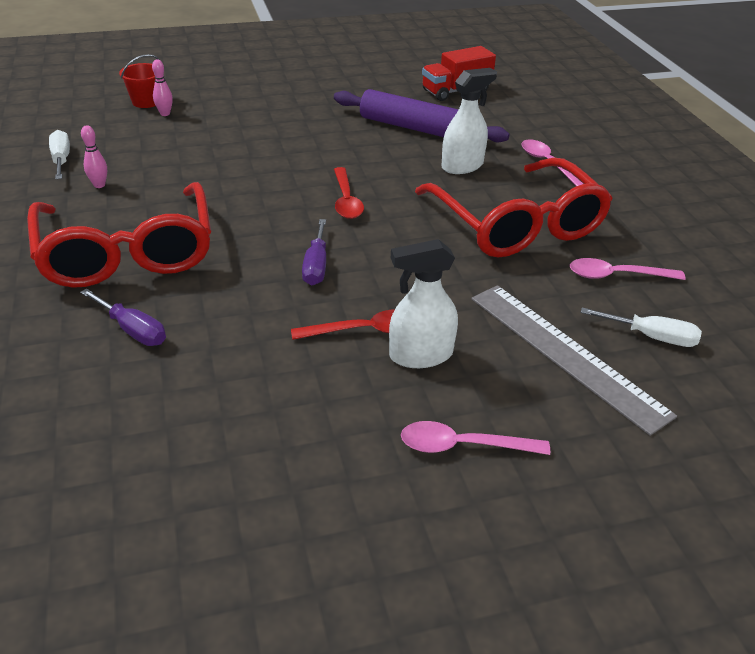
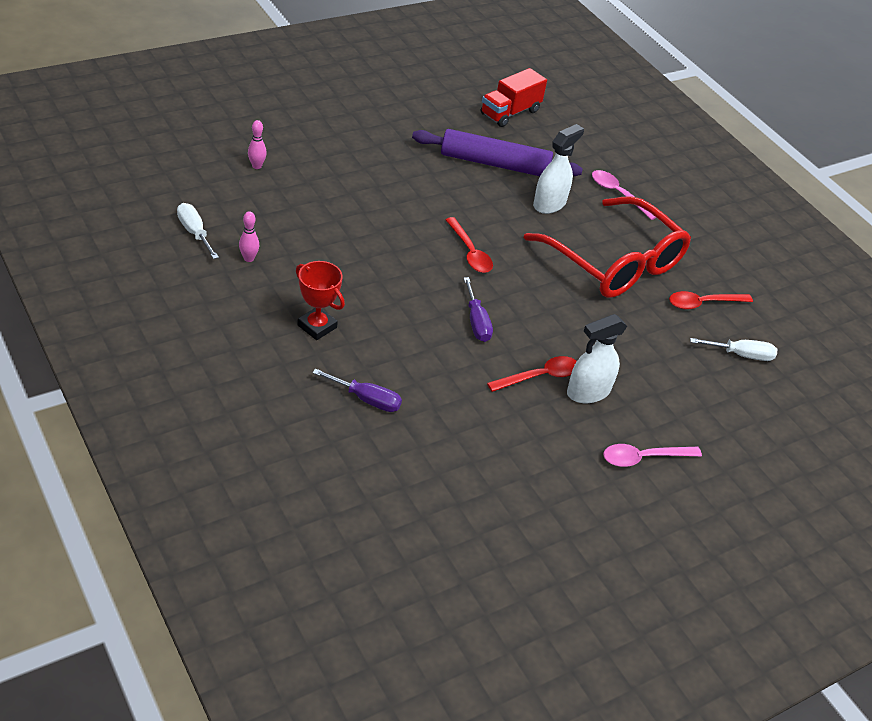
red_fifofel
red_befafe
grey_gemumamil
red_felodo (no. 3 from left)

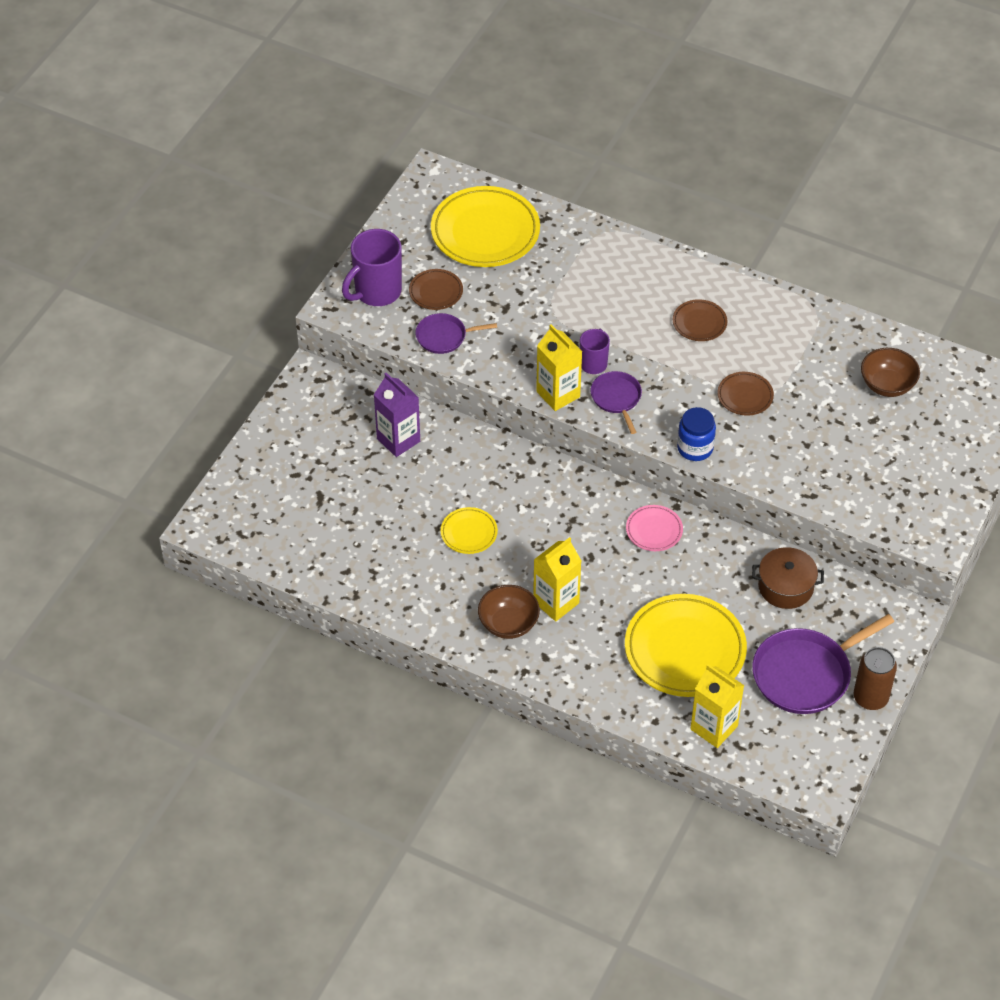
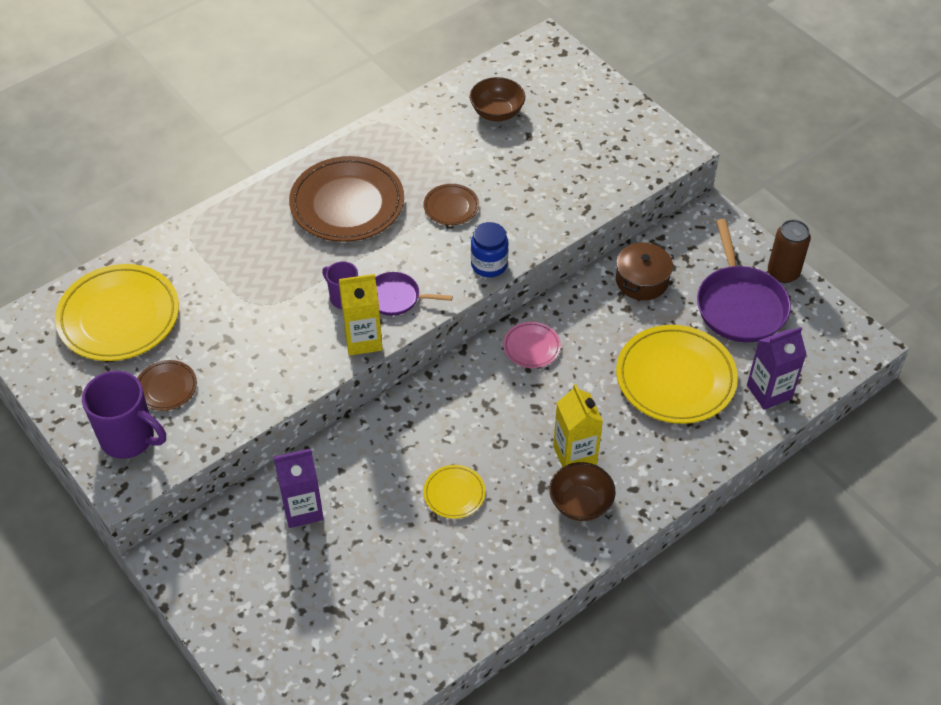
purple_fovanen (no. 1 from left)
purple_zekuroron (no. 1 from left in the first image)
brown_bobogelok (no. 2 from left)
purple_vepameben (no. 2 from left)

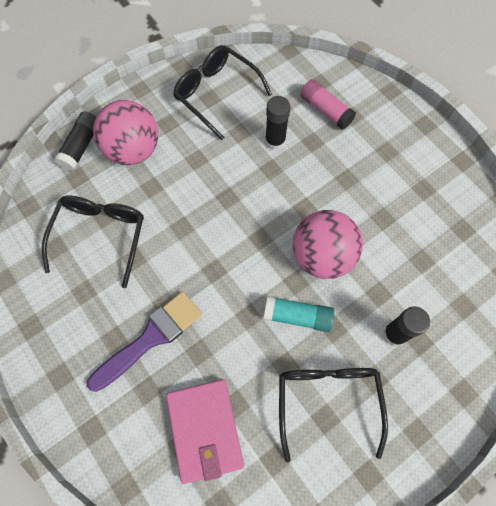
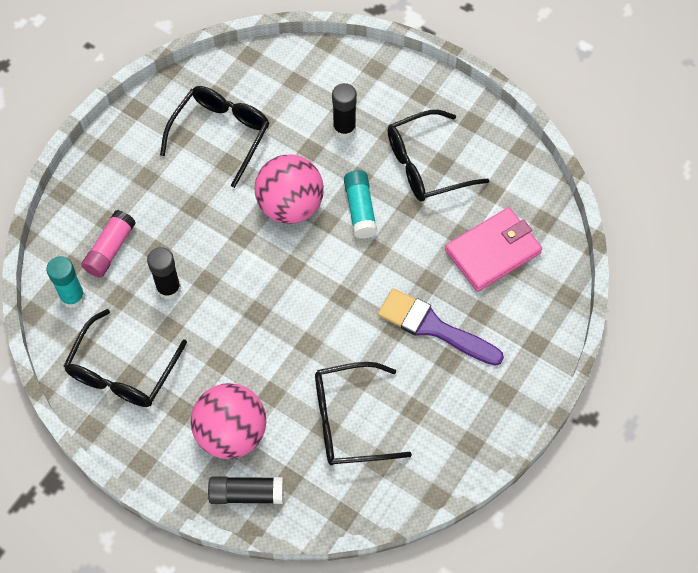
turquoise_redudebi (no. 1 from left)
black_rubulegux (no. 2 from left)

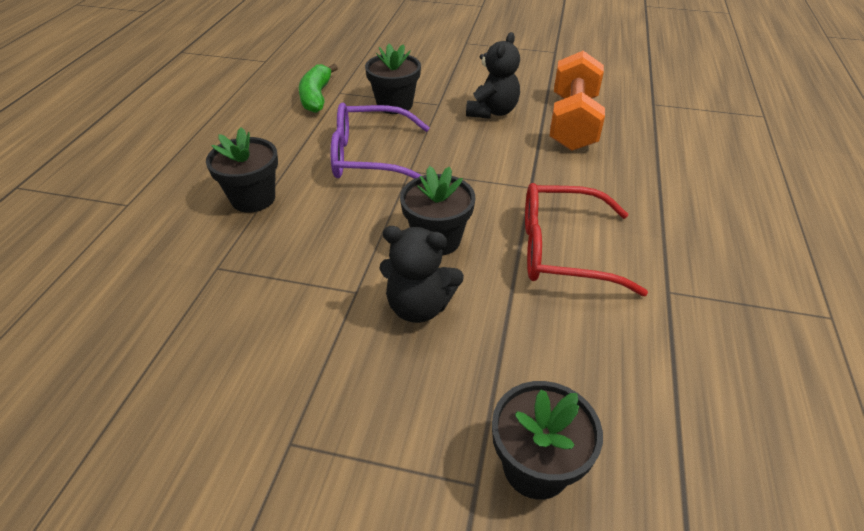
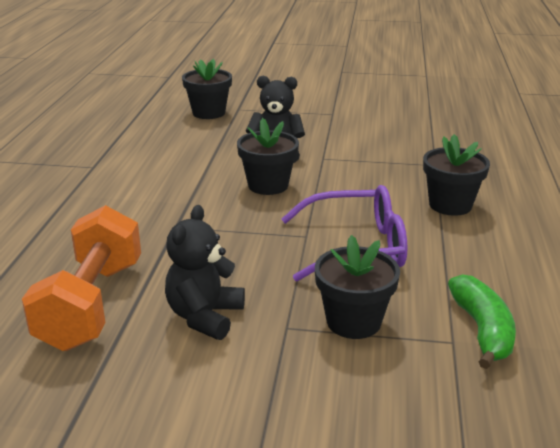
red_rubulegux

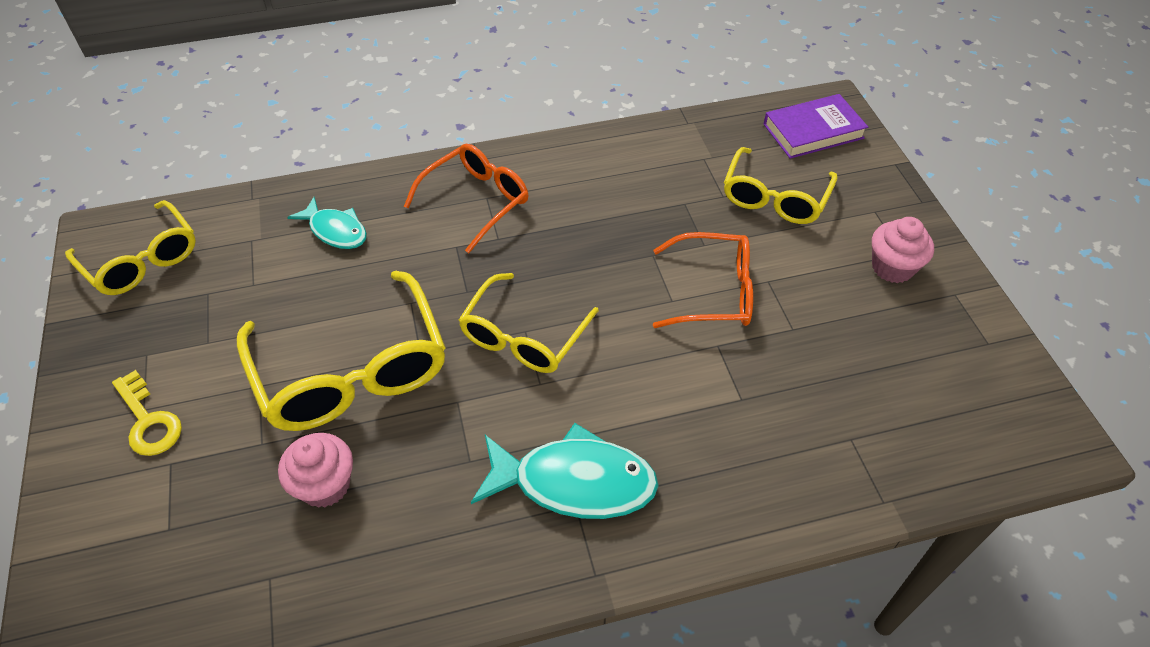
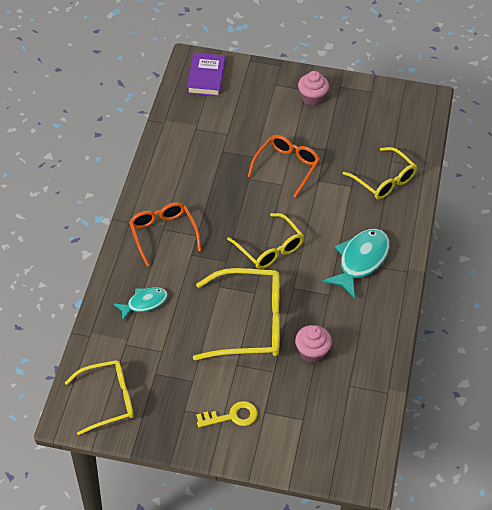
yellow_rubulegux (no. 4 from left)

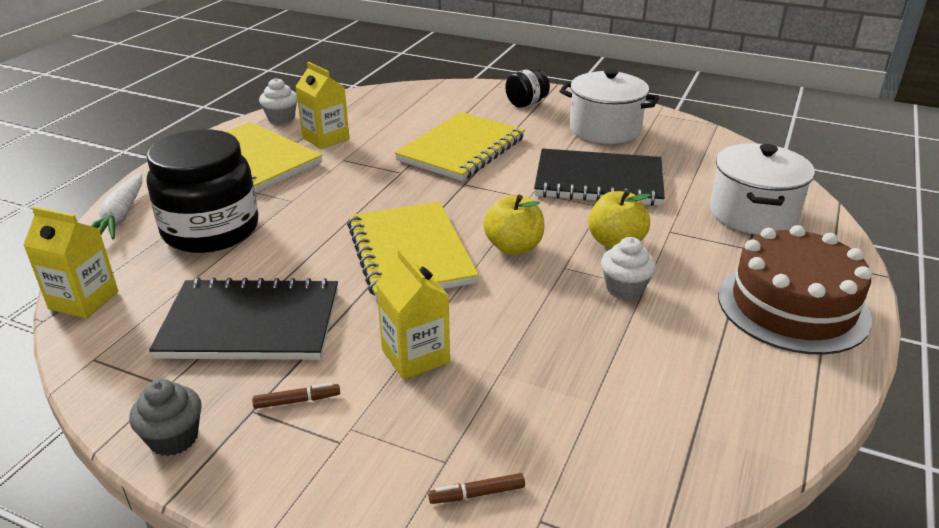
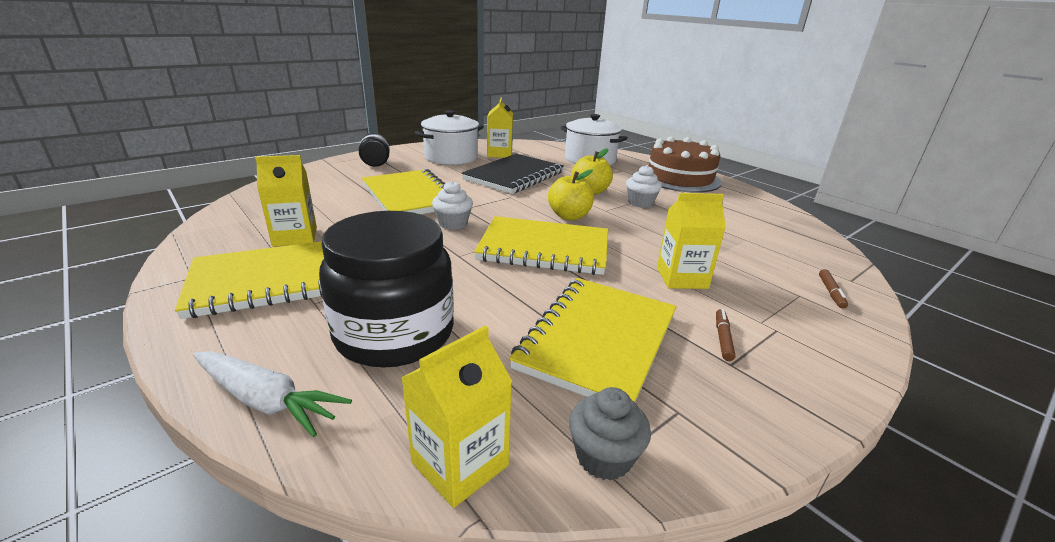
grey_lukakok
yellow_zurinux (no. 4 from left)
white_lukakok (no. 1 from left)
yellow_vepameben (no. 3 from left)

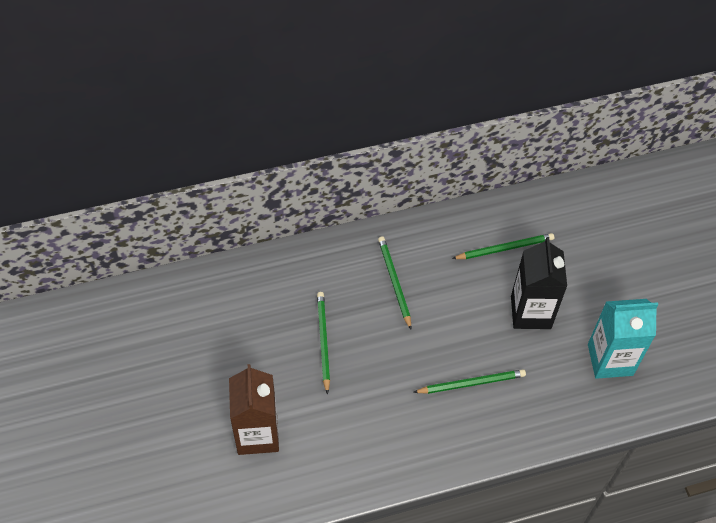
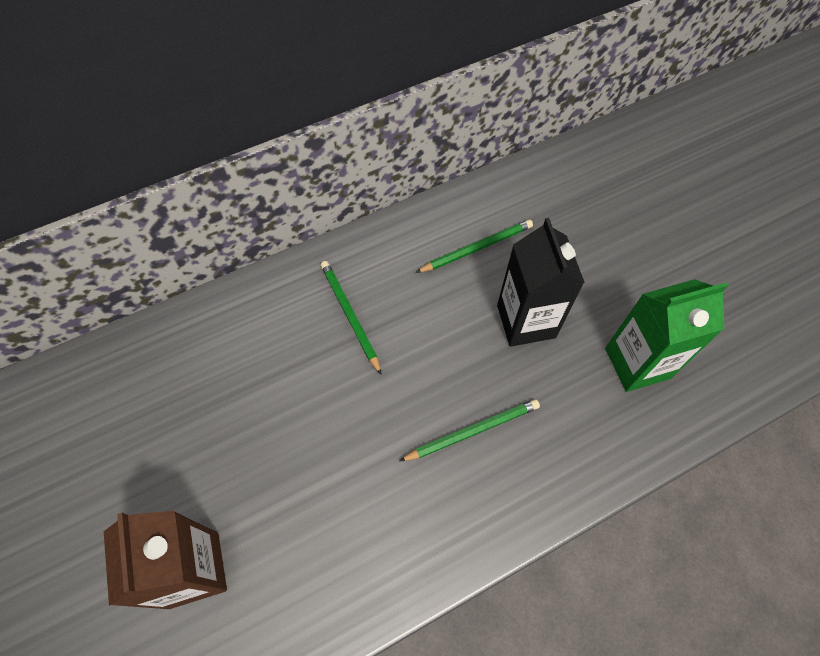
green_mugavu (no. 1 from left in the first image)
green_vepameben

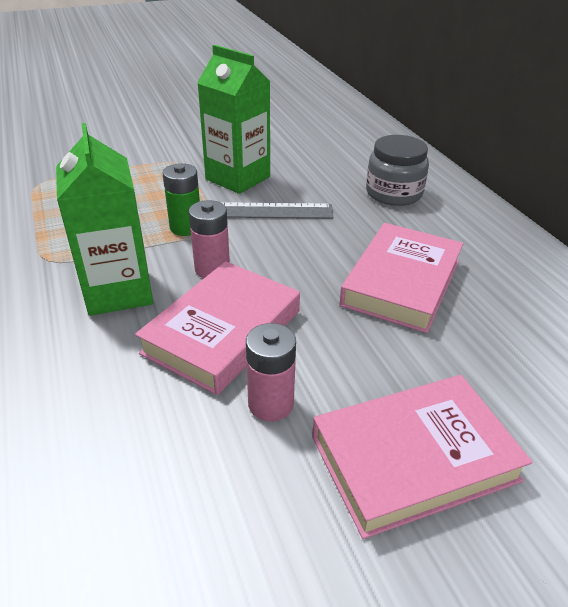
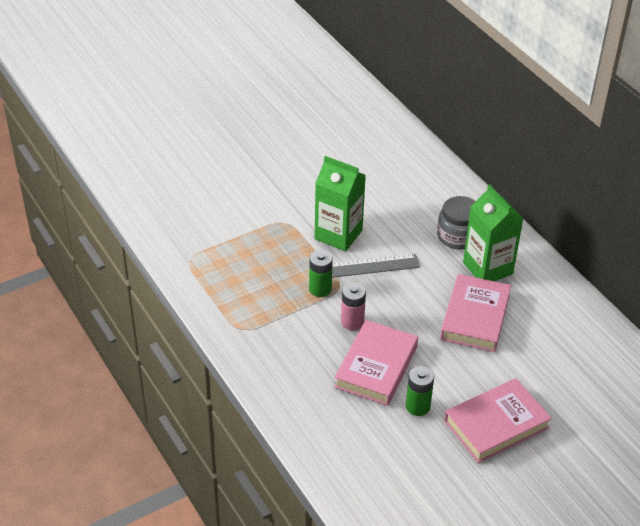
green_vepameben (no. 2 from left)
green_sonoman (no. 2 from left)

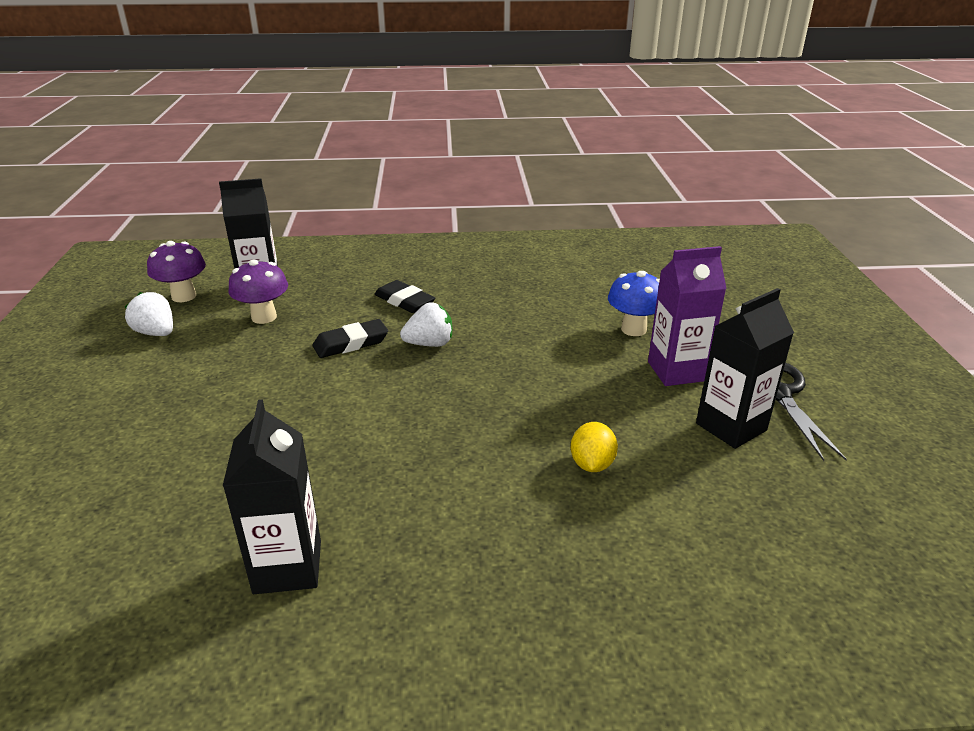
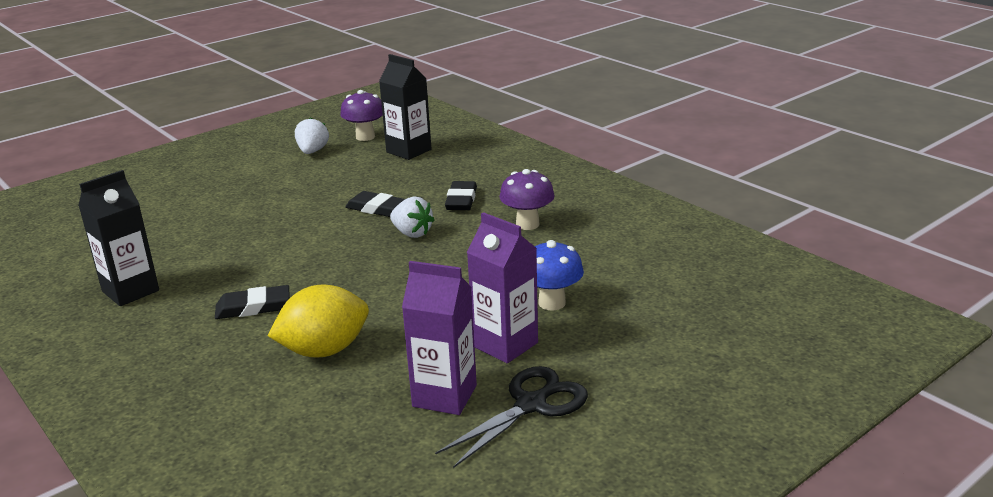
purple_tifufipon (no. 2 from left)
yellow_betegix
purple_vepameben (no. 1 from left)
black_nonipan (no. 1 from left)

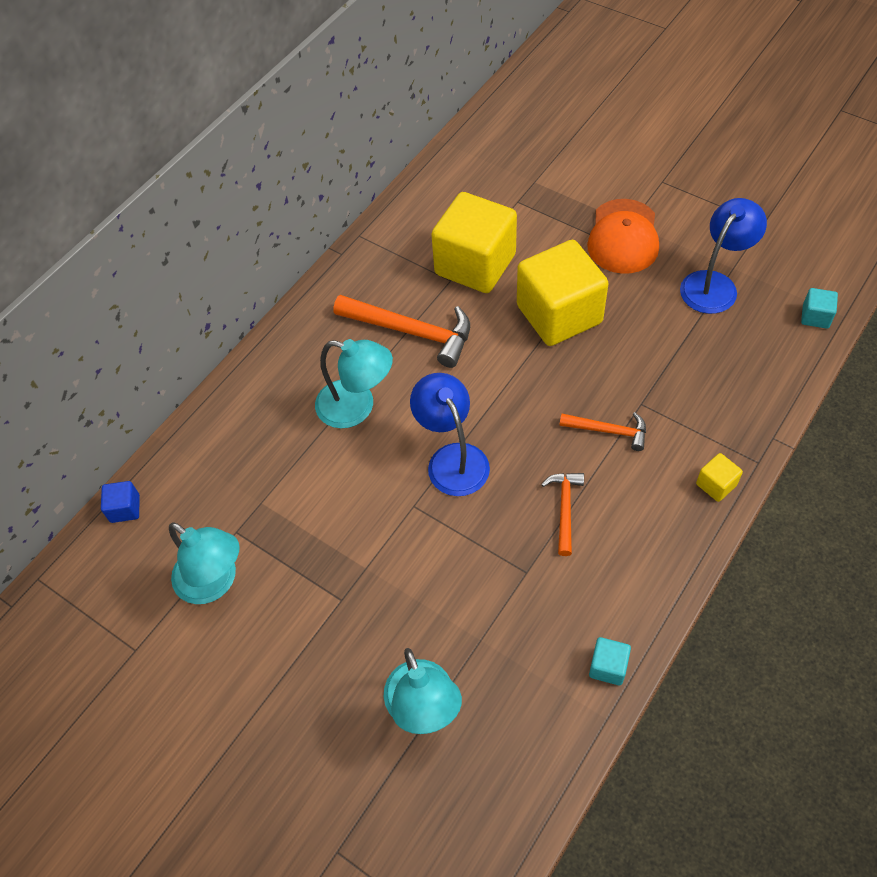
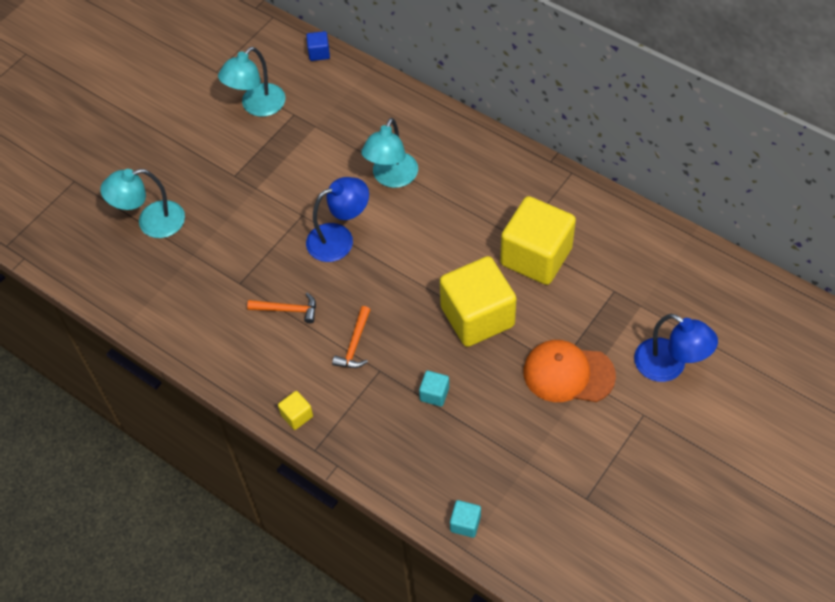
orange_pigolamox (no. 1 from left in the first image)
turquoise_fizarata (no. 1 from left)
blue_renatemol (no. 2 from left)

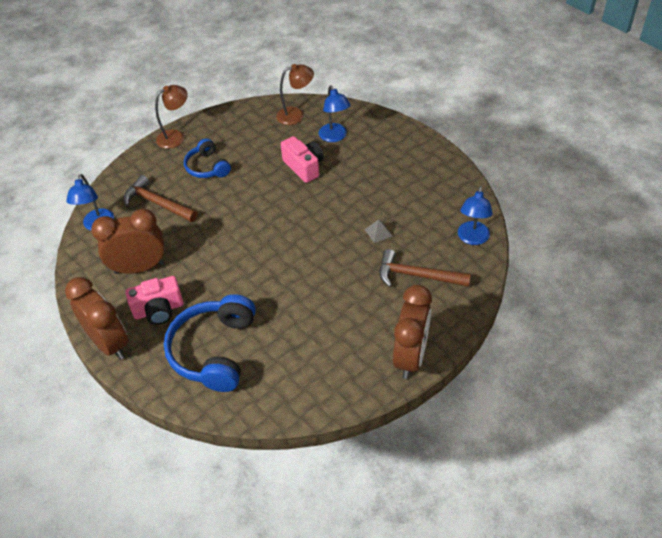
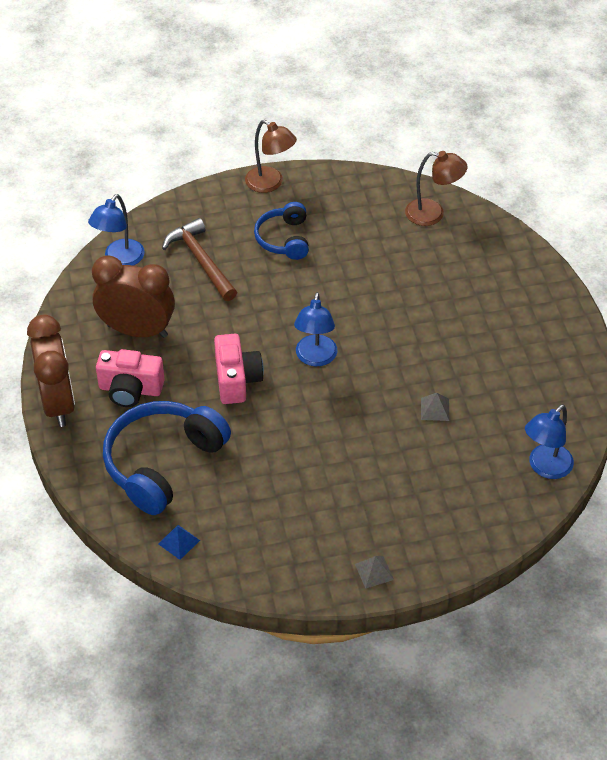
brown_renatemol (no. 1 from left)
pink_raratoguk (no. 2 from left)
blue_renatemol (no. 2 from left)
brown_pigolamox (no. 2 from left in the first image)
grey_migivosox (no. 1 from left)
blue_migivosox

